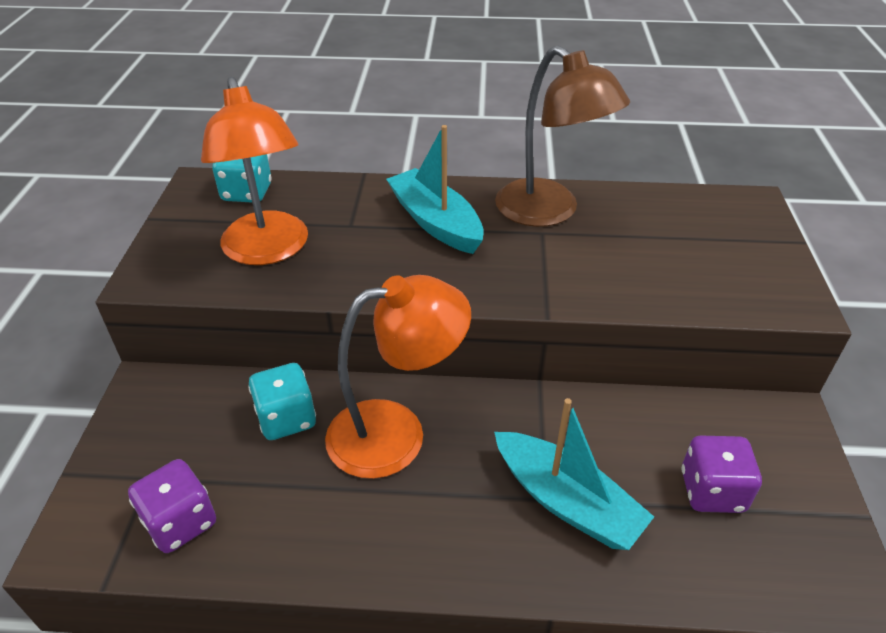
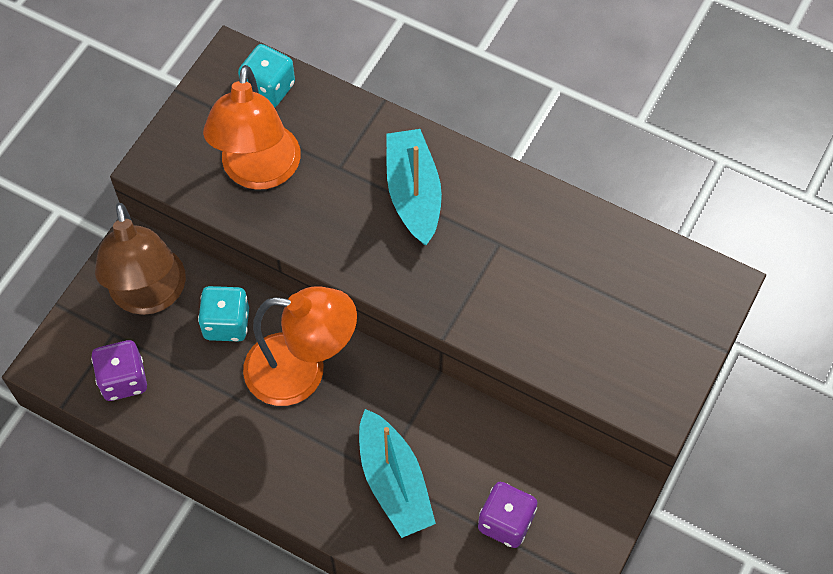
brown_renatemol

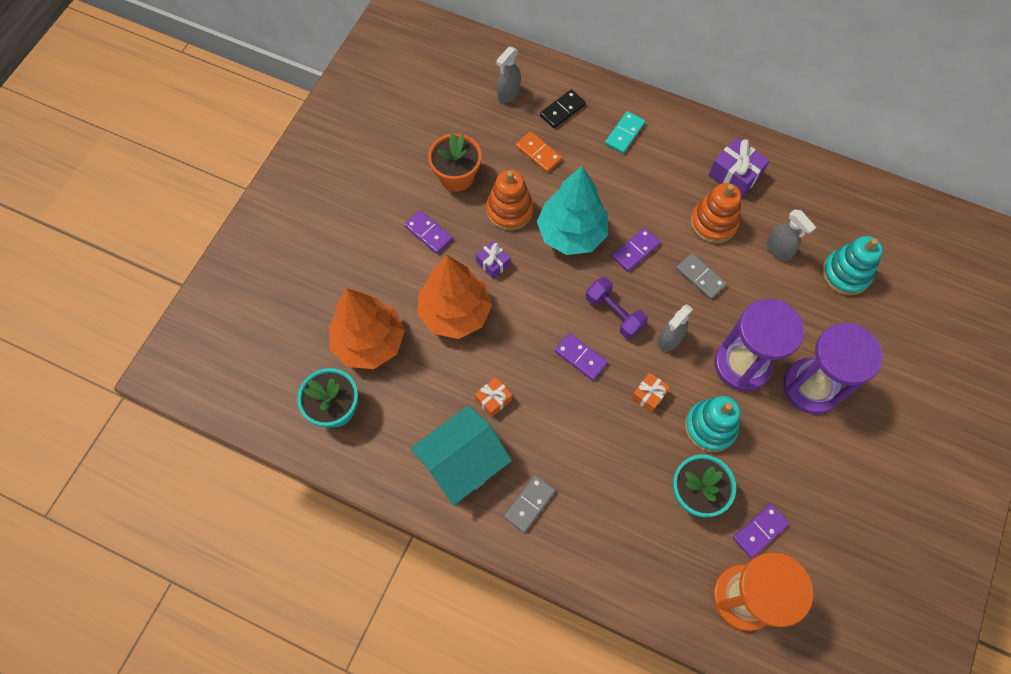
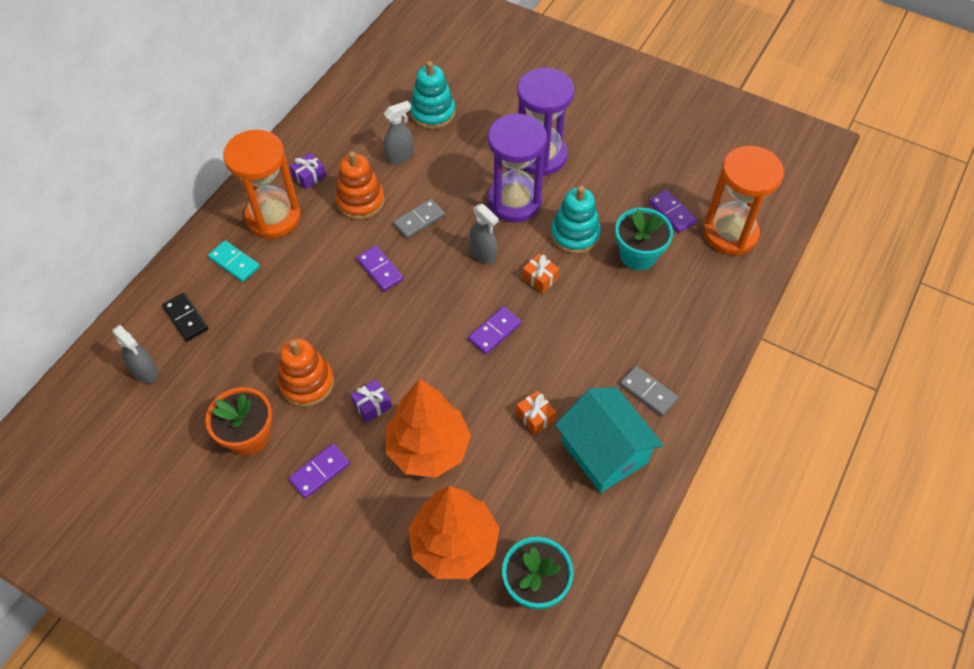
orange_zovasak
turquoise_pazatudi
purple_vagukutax
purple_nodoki (no. 1 from left)
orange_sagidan (no. 1 from left)

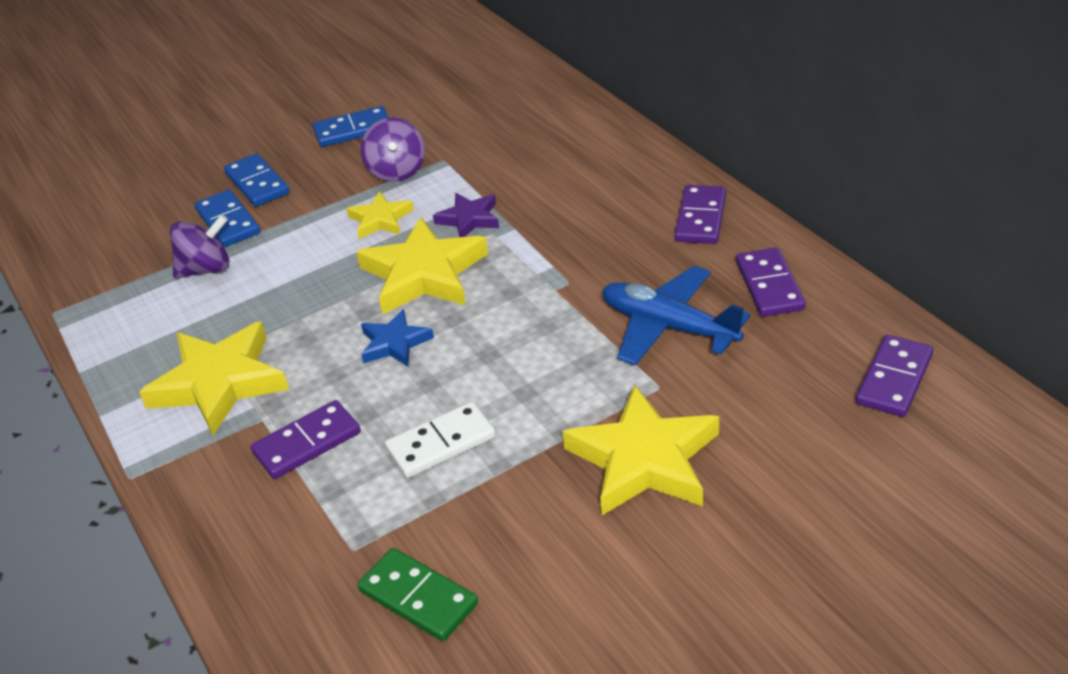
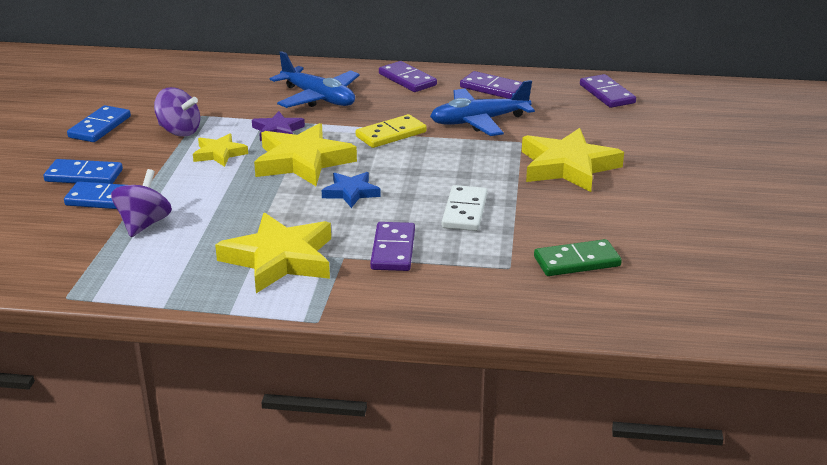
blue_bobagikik (no. 1 from left)
yellow_zovasak

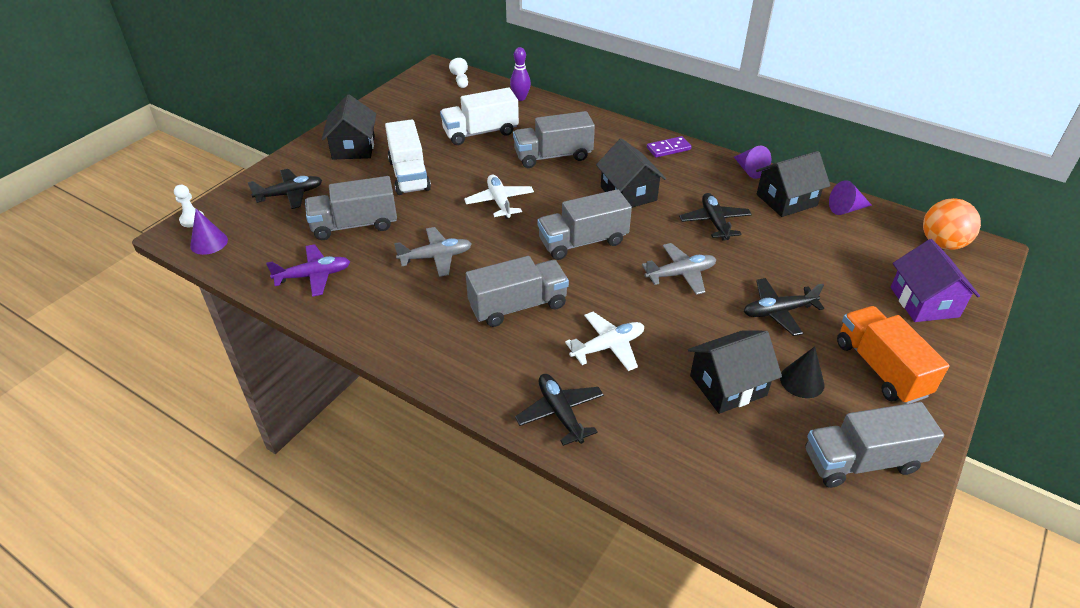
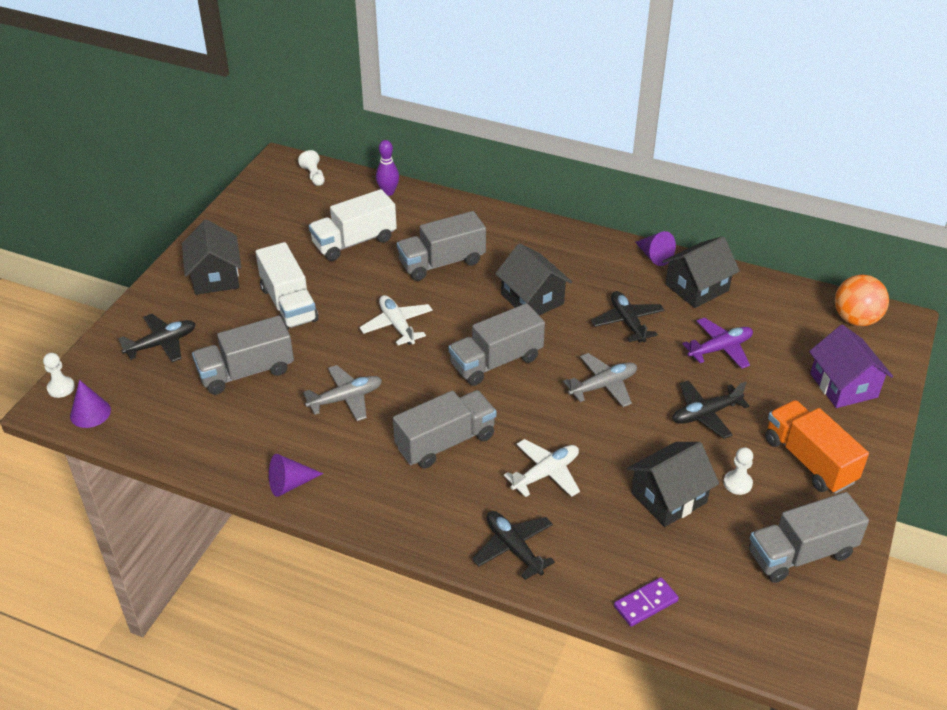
purple_bobagikik
purple_zovasak
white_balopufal (no. 3 from left)
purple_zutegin (no. 2 from left)

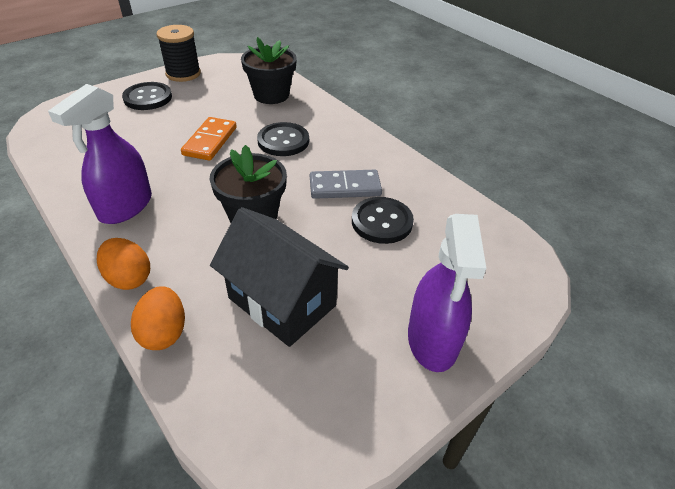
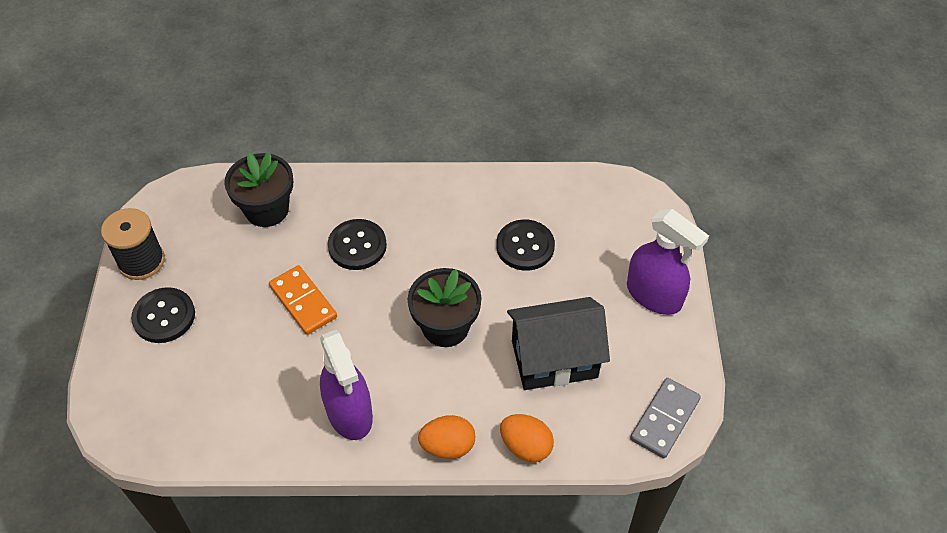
grey_zovasak

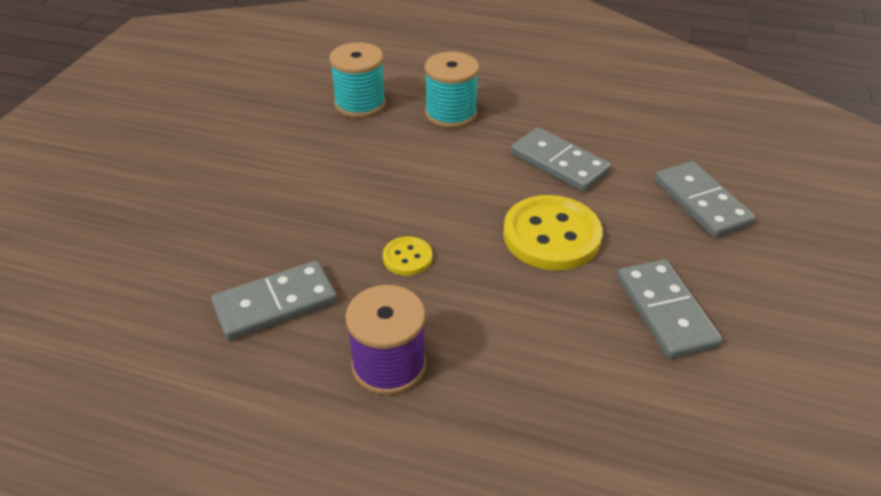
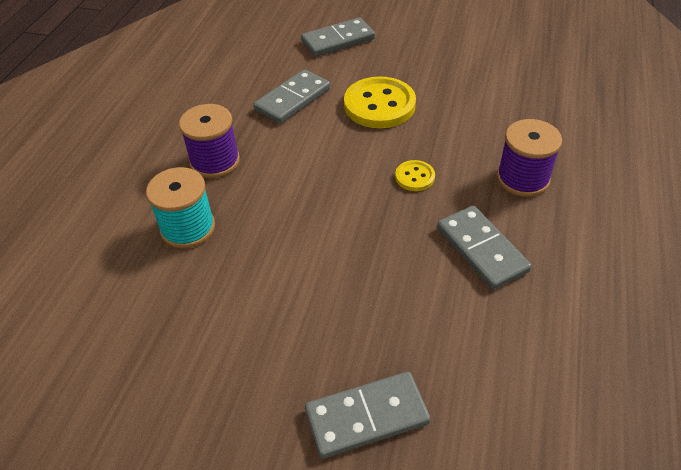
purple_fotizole (no. 1 from left)
grey_zovasak (no. 3 from left)

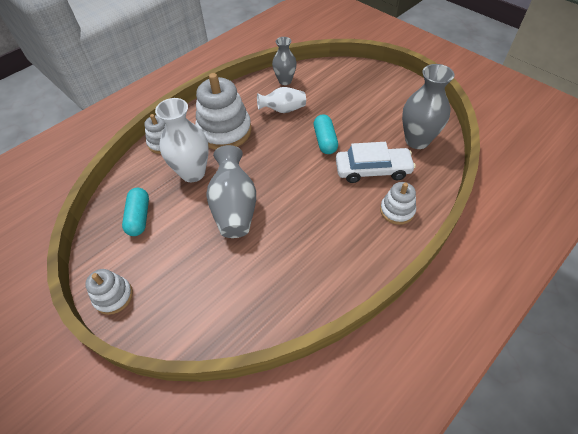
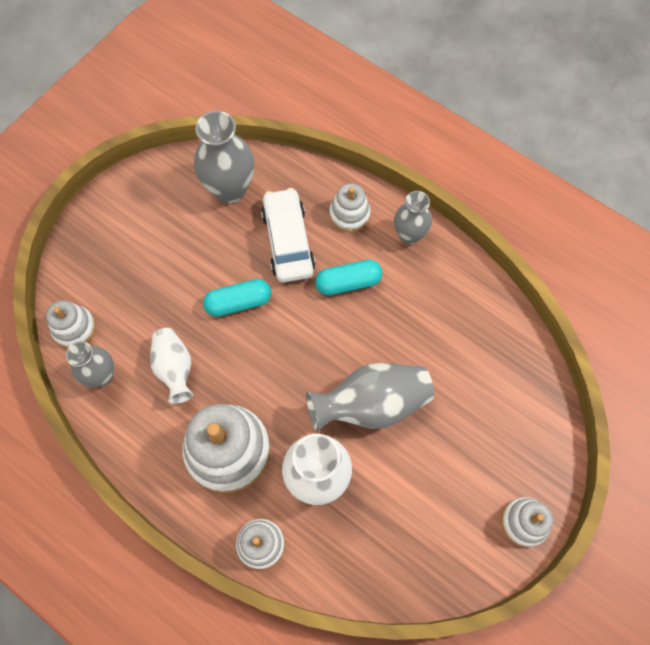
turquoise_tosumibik (no. 2 from left)
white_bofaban (no. 1 from left)
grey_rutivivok (no. 4 from left)

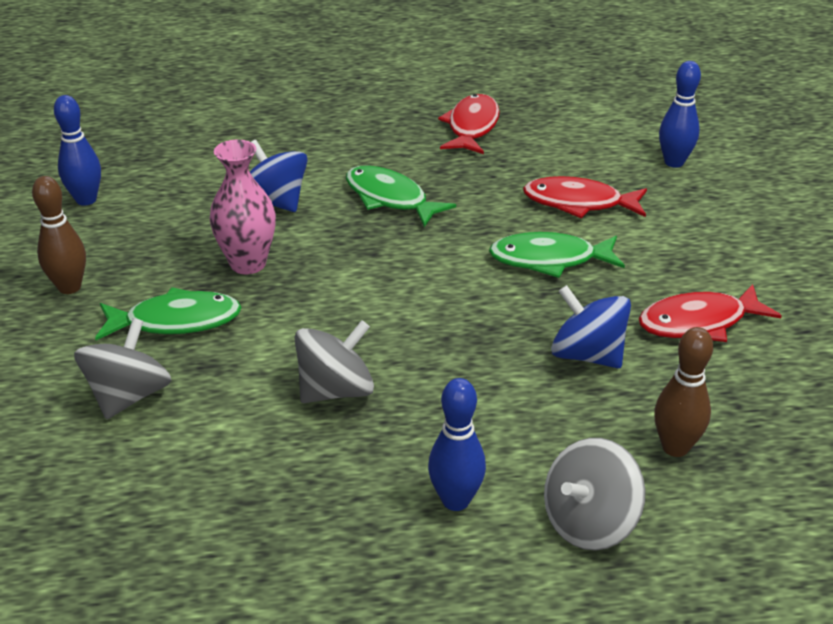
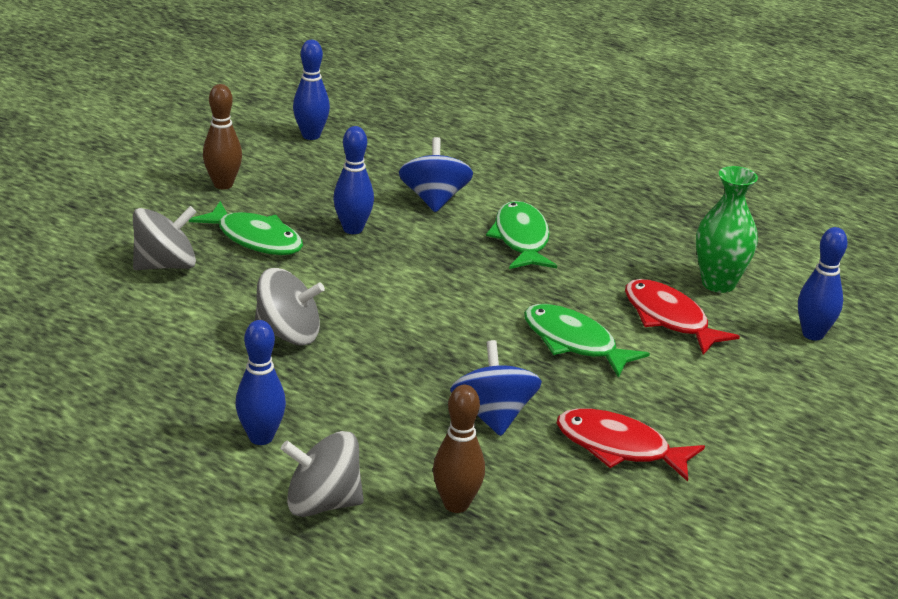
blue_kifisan (no. 3 from left)
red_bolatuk (no. 1 from left in the first image)
green_rutivivok

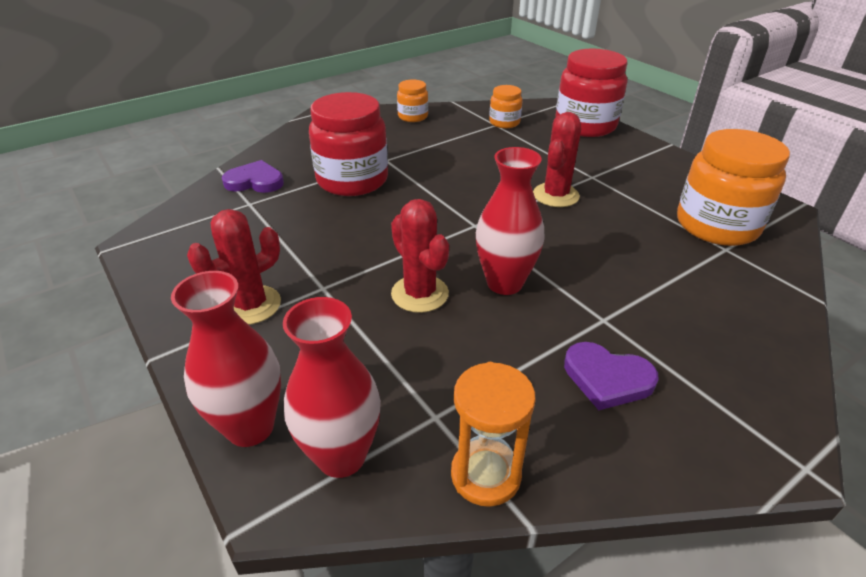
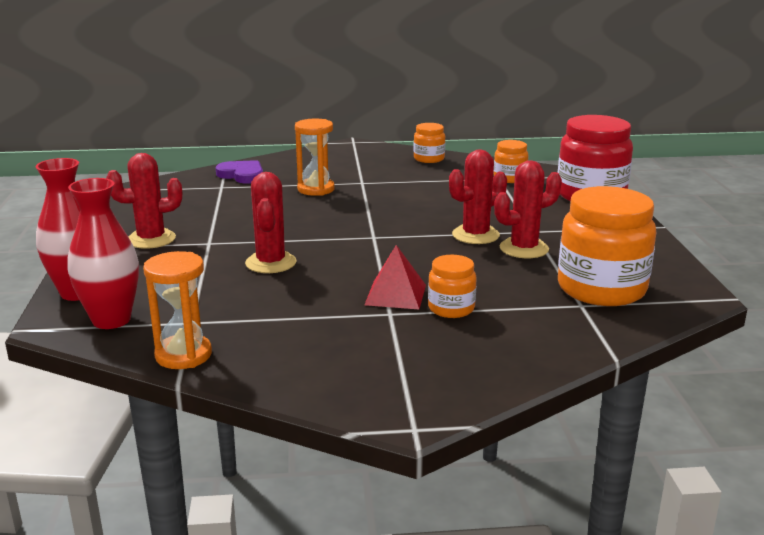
orange_sagidan (no. 2 from left)
red_rutivivok (no. 3 from left in the first image)
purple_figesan (no. 2 from left in the first image)
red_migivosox
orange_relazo (no. 2 from left)
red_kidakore (no. 4 from left)

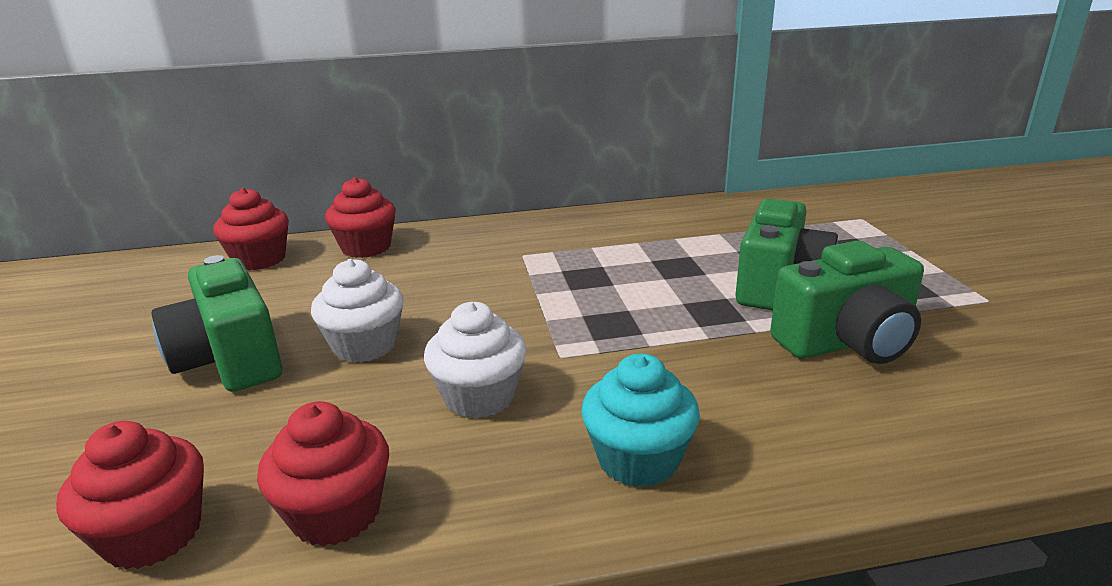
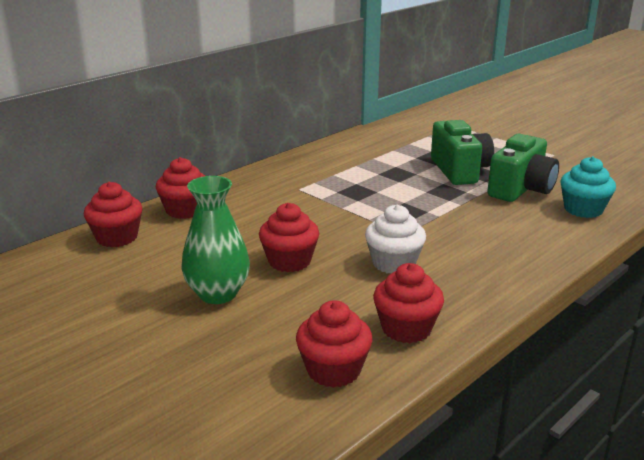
green_rutivivok
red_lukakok (no. 3 from left)
turquoise_lukakok

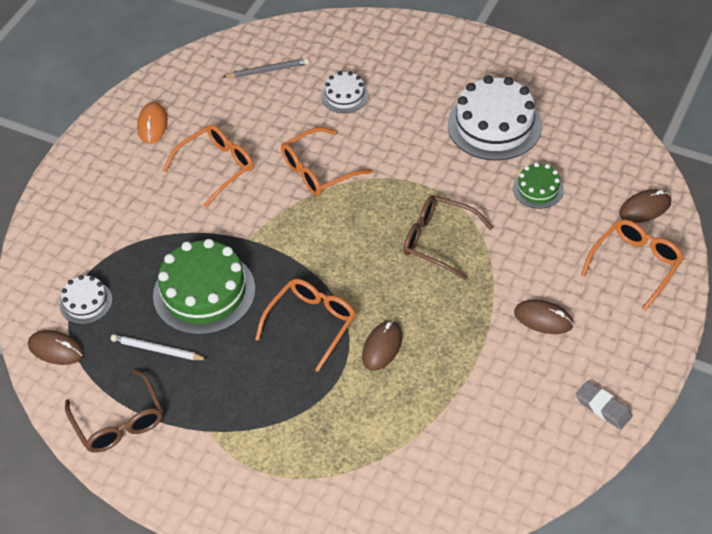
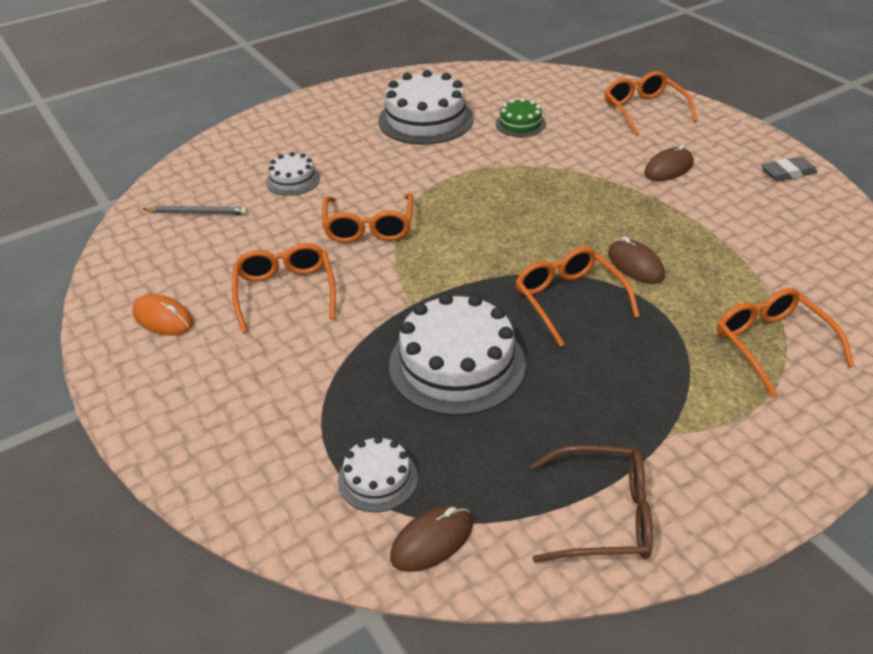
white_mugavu
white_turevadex (no. 4 from left)
grey_mugavu
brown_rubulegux (no. 2 from left in the first image)
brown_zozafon (no. 4 from left in the first image)
orange_rubulegux (no. 5 from left)

